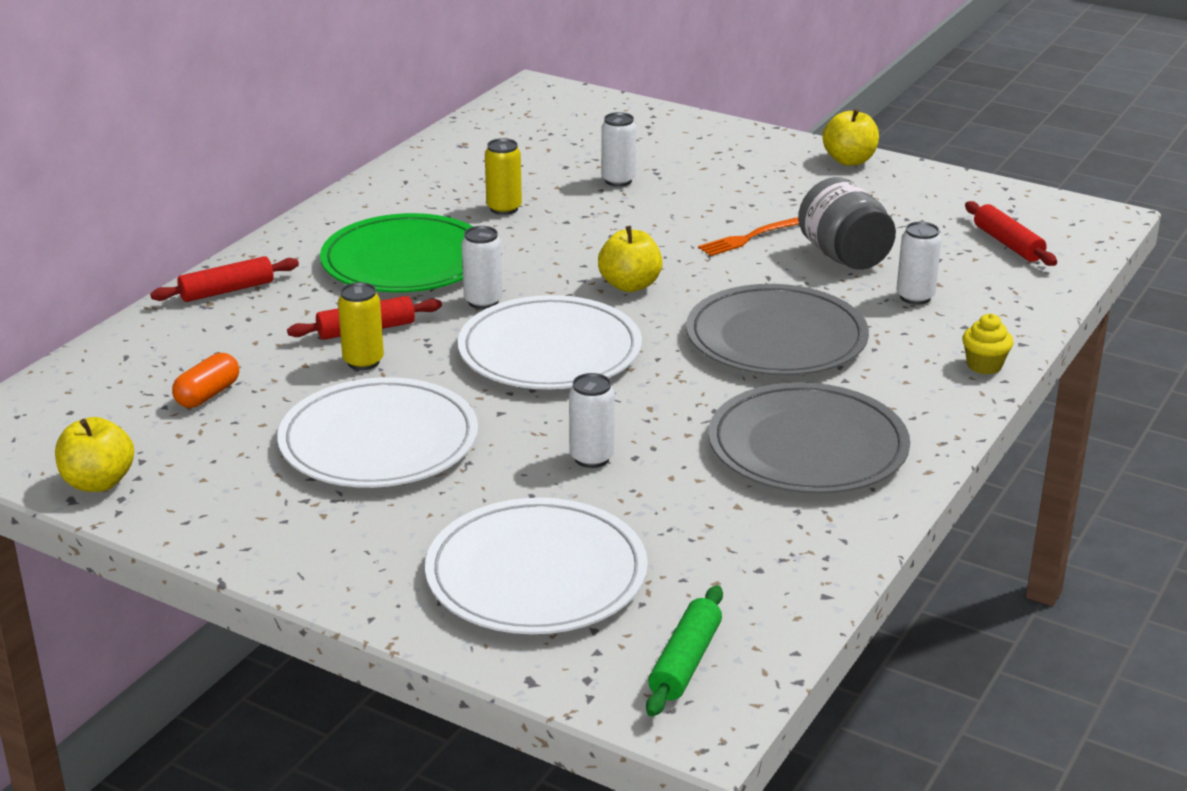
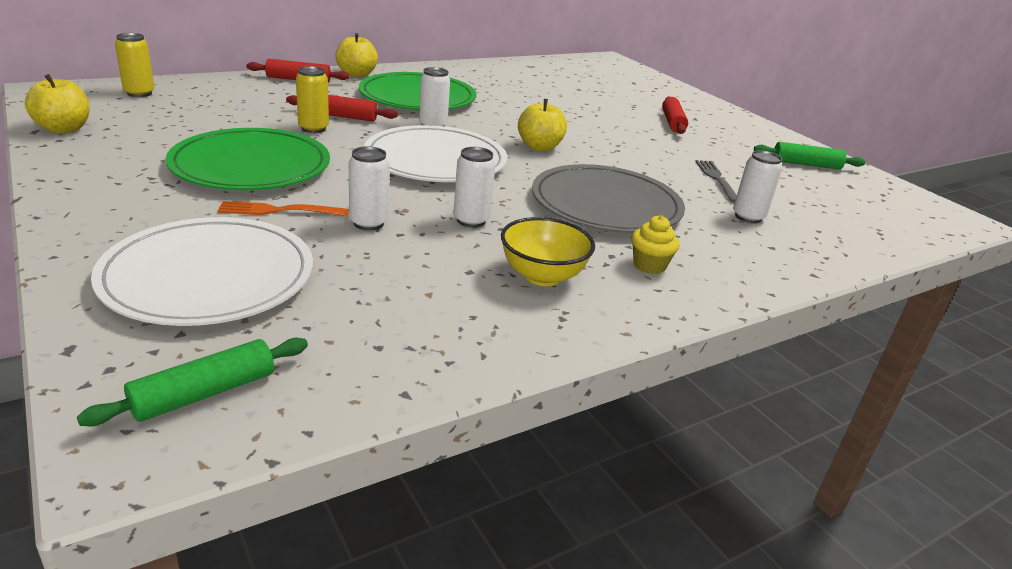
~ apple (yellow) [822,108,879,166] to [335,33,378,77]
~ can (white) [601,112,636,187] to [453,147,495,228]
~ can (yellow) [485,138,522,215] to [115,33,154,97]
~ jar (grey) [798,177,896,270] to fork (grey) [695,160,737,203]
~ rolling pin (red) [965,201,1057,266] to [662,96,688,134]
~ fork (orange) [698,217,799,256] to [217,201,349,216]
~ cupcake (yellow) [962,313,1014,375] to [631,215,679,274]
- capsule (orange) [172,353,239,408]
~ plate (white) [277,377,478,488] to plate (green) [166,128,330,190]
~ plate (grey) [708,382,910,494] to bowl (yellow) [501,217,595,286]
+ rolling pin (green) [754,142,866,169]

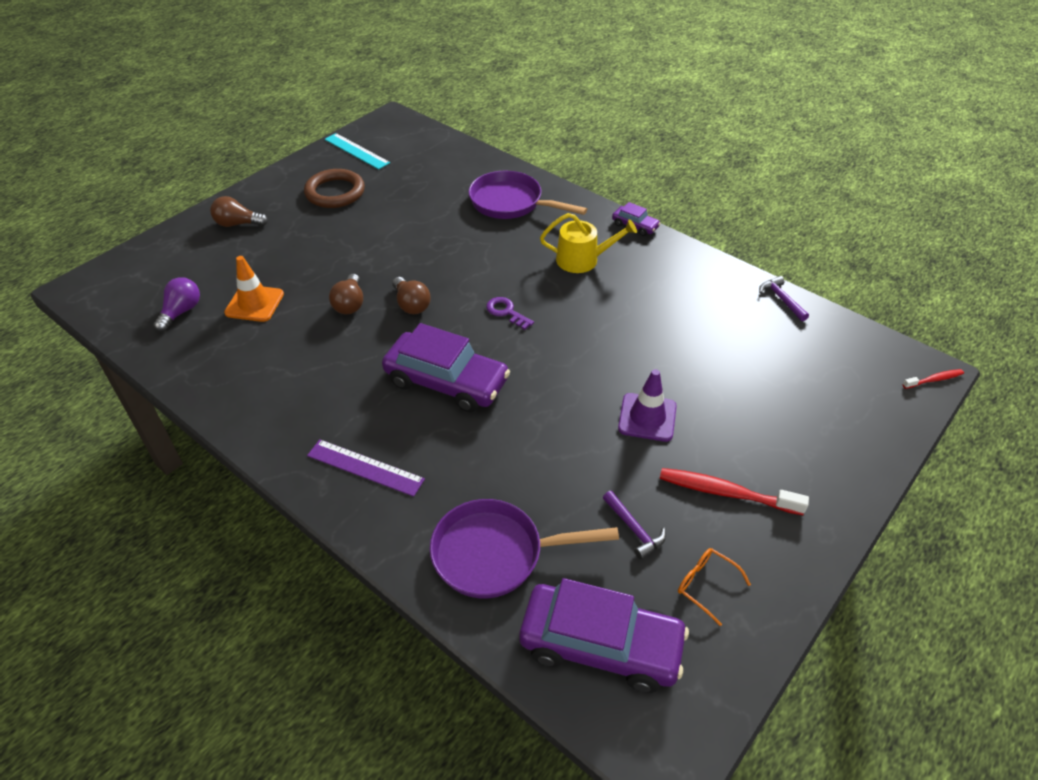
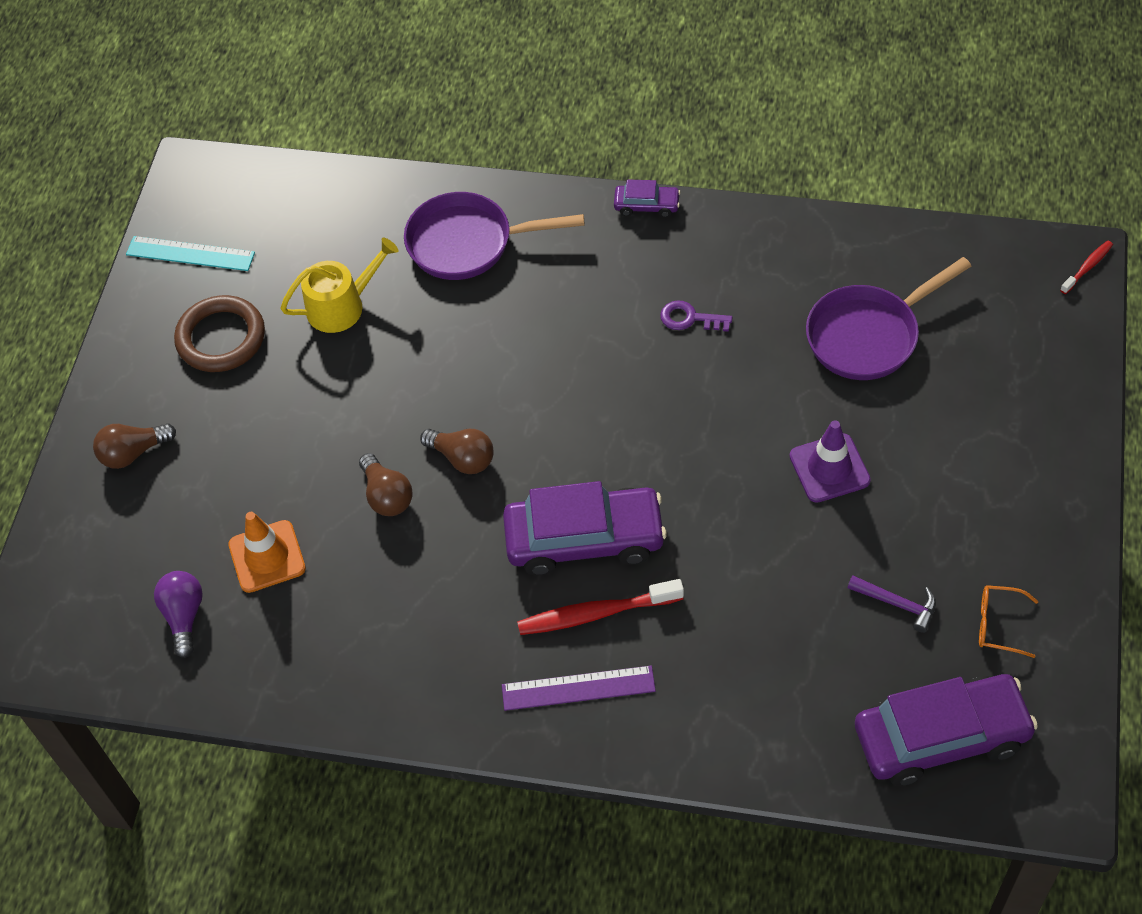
~ watering can (yellow) [540,213,637,273] to [280,238,399,333]
- hammer (purple) [759,276,809,321]
~ key (purple) [486,297,534,330] to [660,300,732,332]
~ toothbrush (red) [660,468,809,515] to [517,579,684,635]
~ pan (purple) [430,499,619,599] to [806,257,971,380]

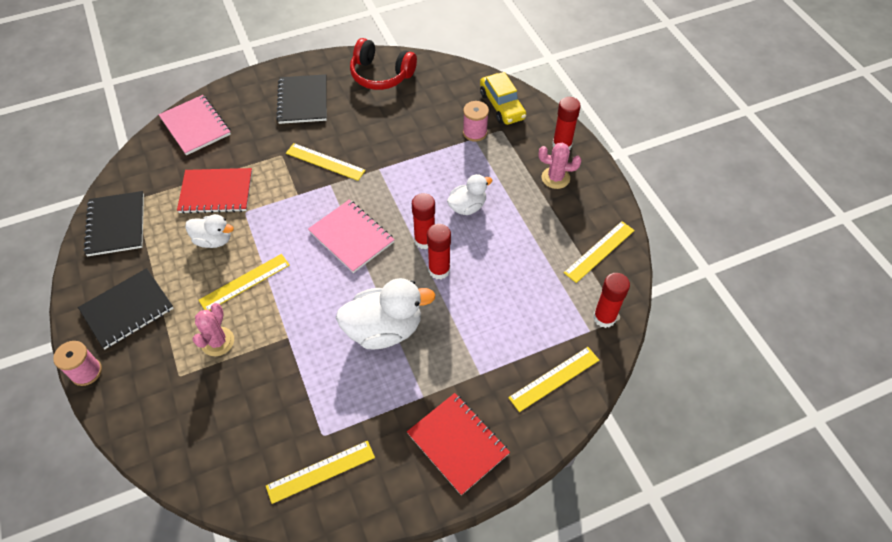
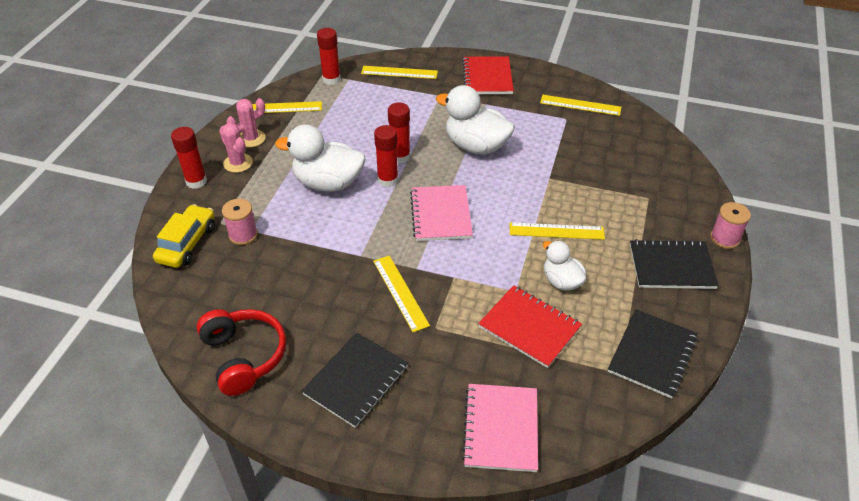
~ duck (white) [447,174,493,215] = [275,124,365,192] x1.72
~ cactus (pink) [193,303,234,356] to [227,98,266,147]

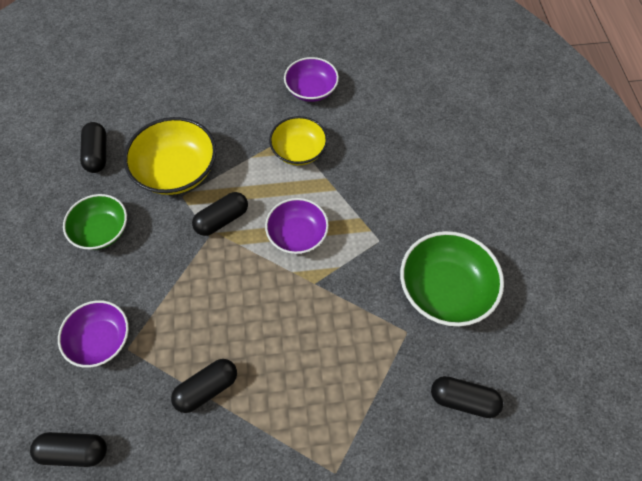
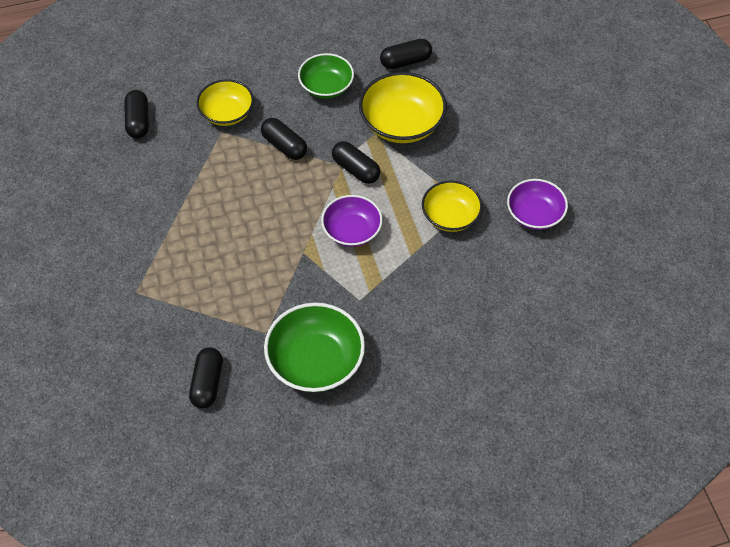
~ bowl (purple) [58,300,129,368] to bowl (yellow) [196,79,254,126]
~ capsule (black) [171,359,237,413] to [261,118,307,160]

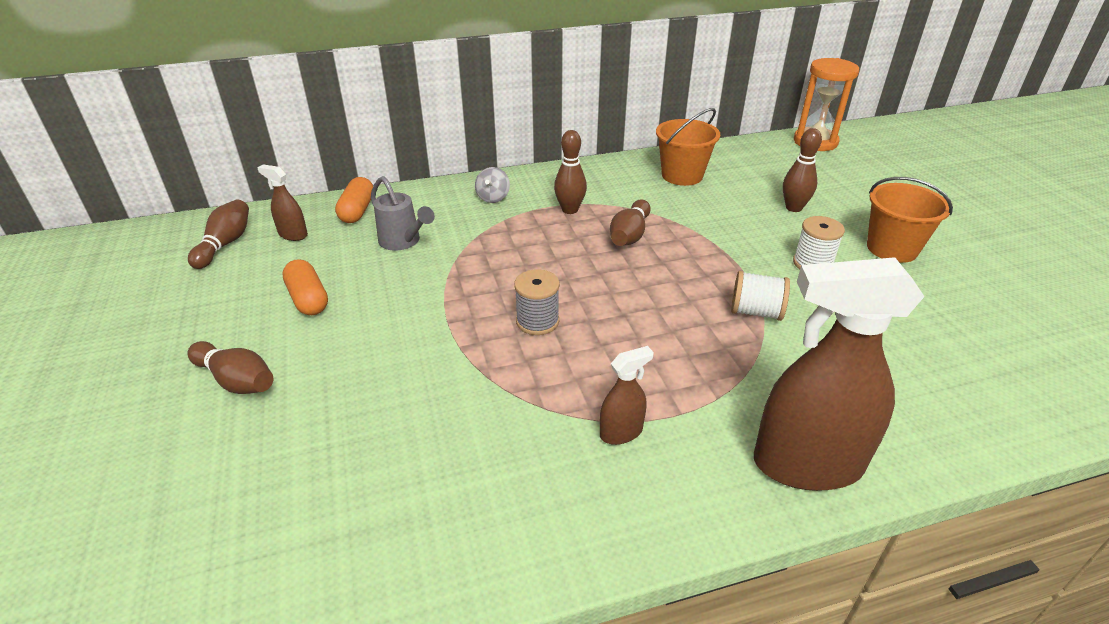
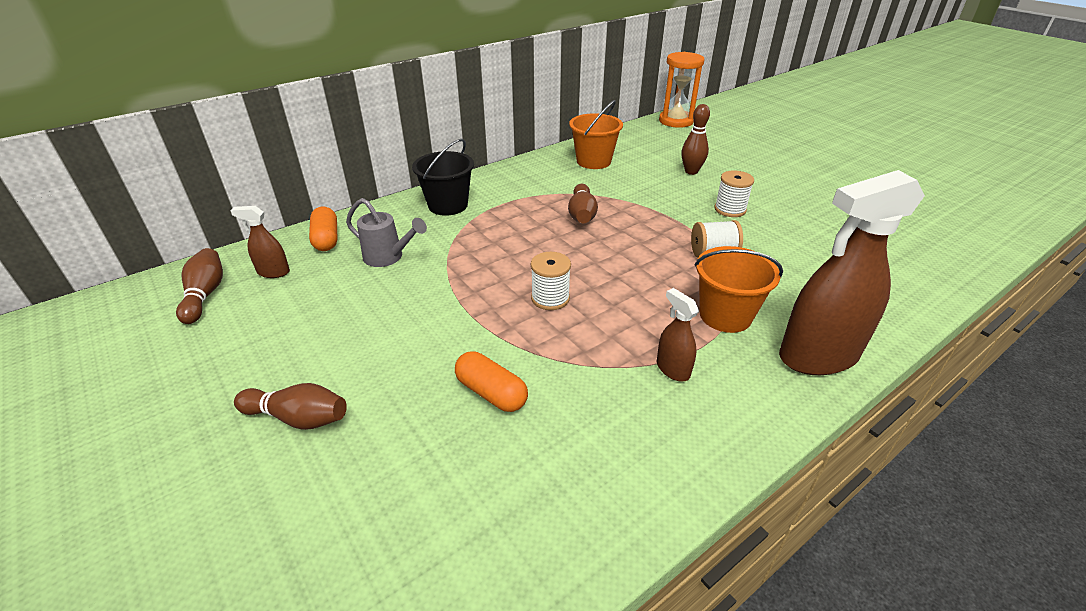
- bowling pin (brown) [554,130,587,214]
~ spinning top (grey) [475,167,510,203] to bucket (black) [412,139,474,216]
~ bucket (orange) [867,177,953,263] to [694,246,783,333]
~ capsule (orange) [282,259,328,315] to [455,351,528,412]
~ spool (grey) [514,269,560,335] to spool (white) [531,252,571,310]
~ spray bottle (brown) [600,346,654,445] = [657,288,699,382] 75 degrees counterclockwise

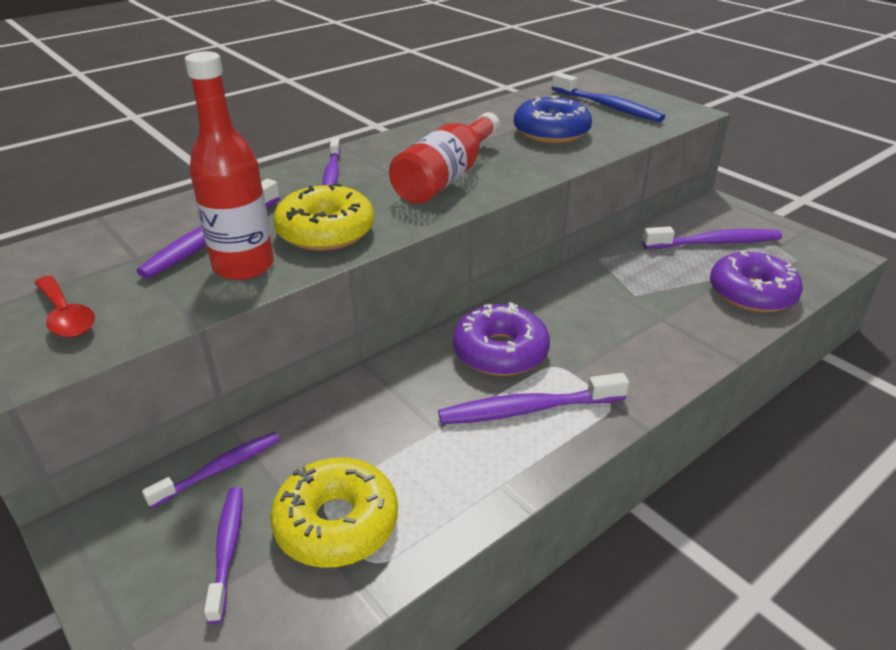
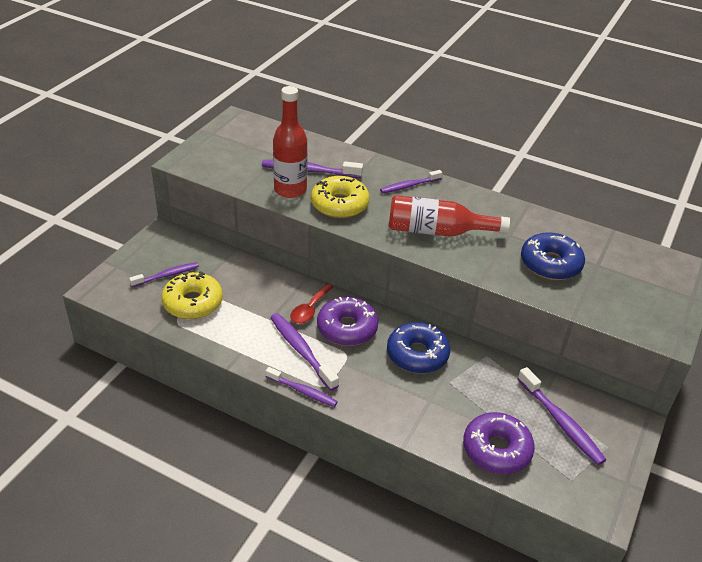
- toothbrush (blue) [552,72,665,122]
~ spoon (red) [34,276,95,338] to [290,283,334,324]
~ toothbrush (purple) [142,432,280,508] to [265,367,338,407]
+ donut (blue) [387,322,450,374]

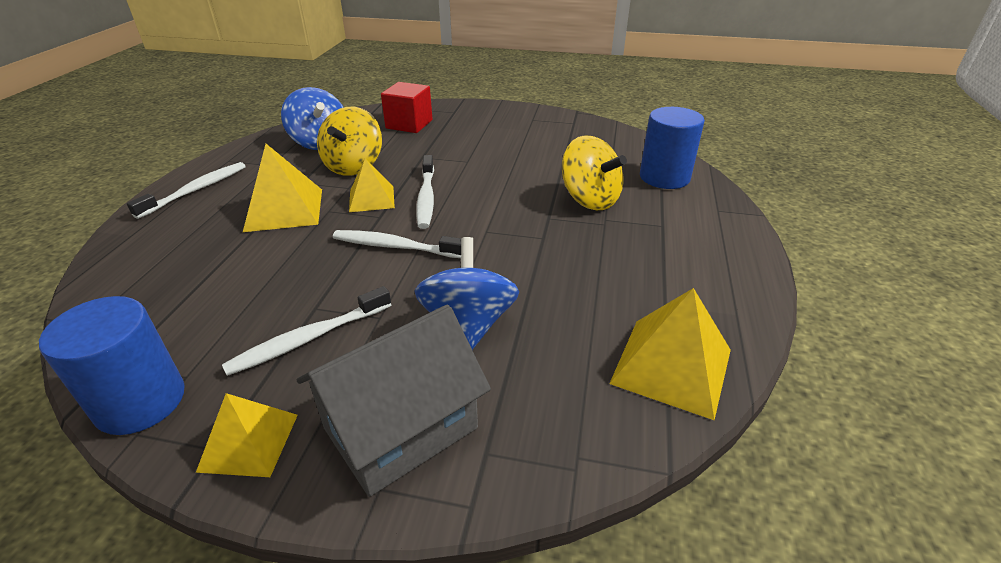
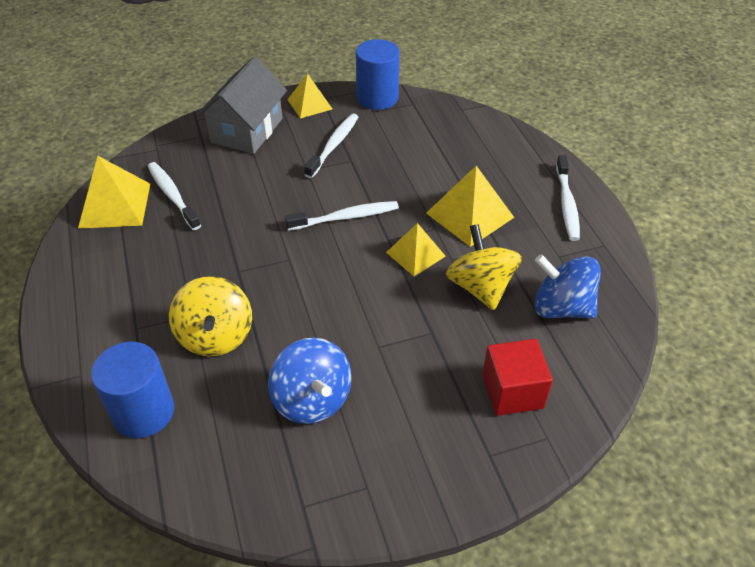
~ spinning top (yellow) [562,135,627,210] = [169,276,252,356] 120 degrees counterclockwise
~ toothbrush (white) [416,155,434,229] to [148,162,201,230]
~ spinning top (blue) [415,237,519,350] to [268,338,352,424]

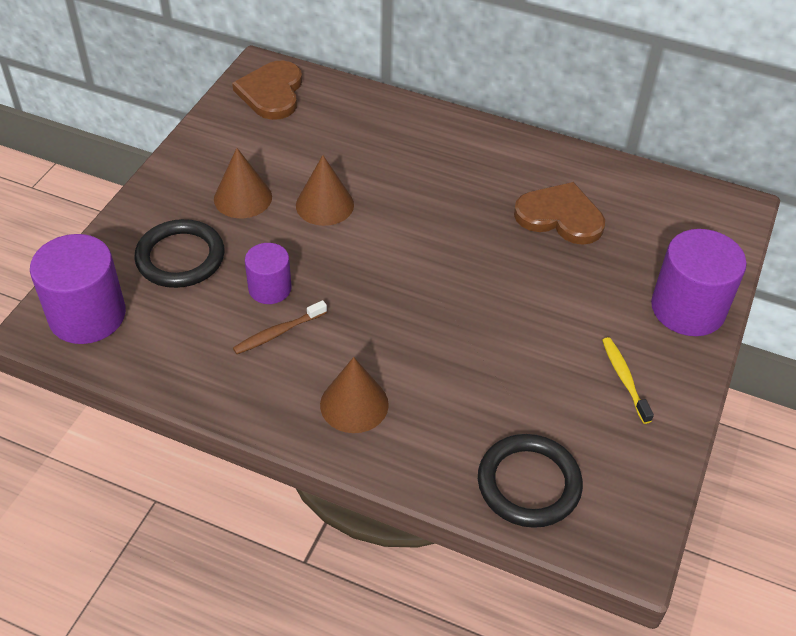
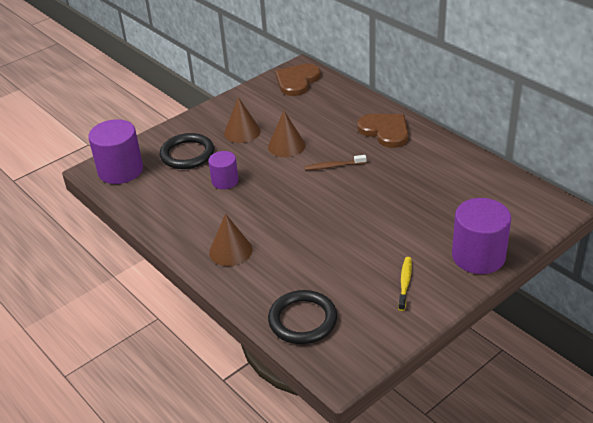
~ heart (brown) [514,182,605,245] to [357,114,409,148]
~ toothbrush (brown) [233,300,327,354] to [305,155,366,170]

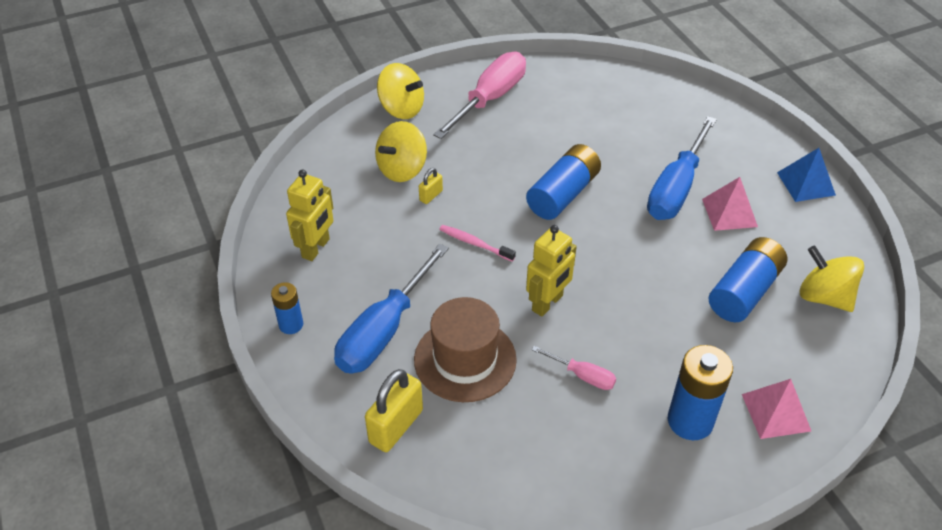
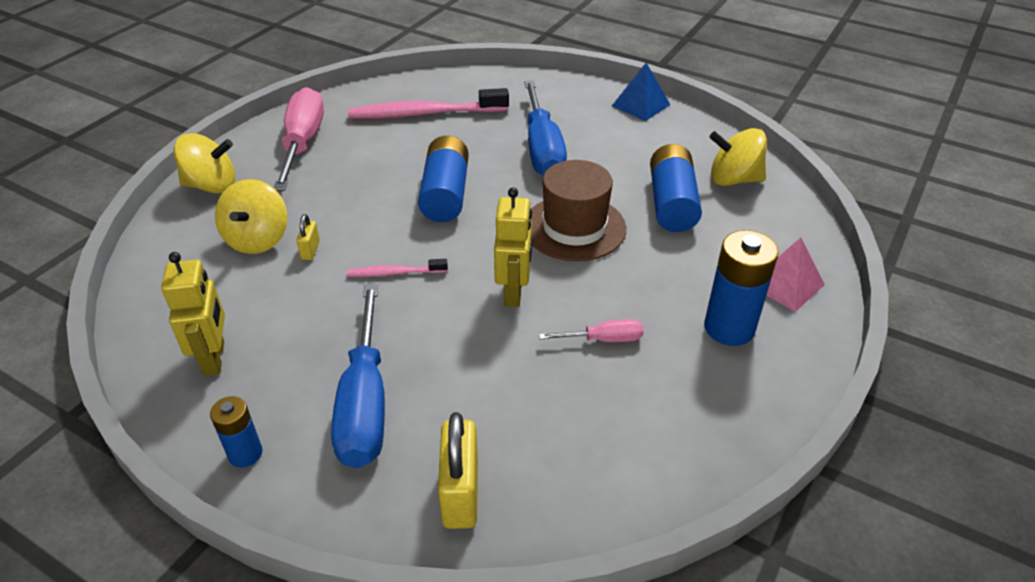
- pyramid (pink) [702,177,758,231]
~ hat (brown) [414,297,517,402] to [530,160,626,261]
+ toothbrush (pink) [348,88,509,119]

